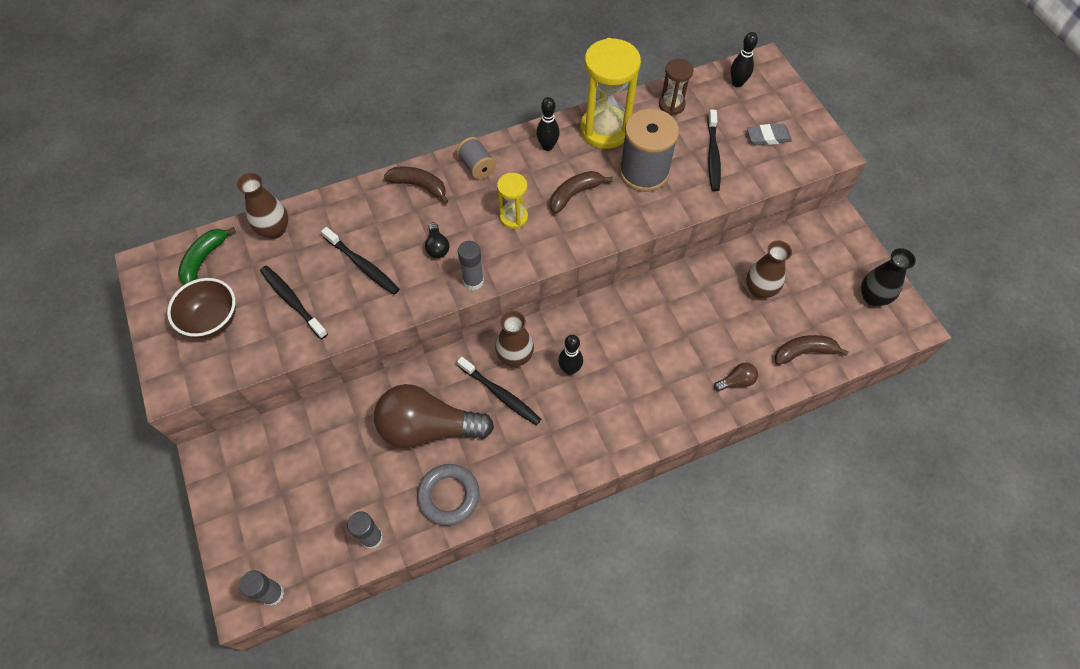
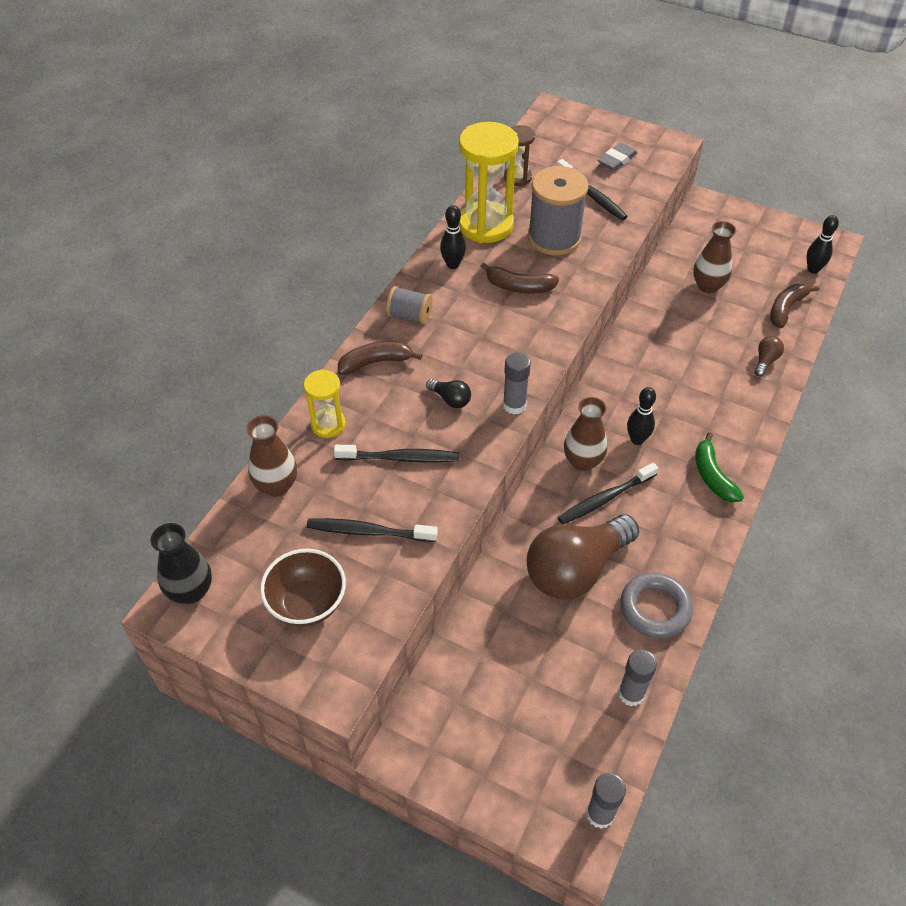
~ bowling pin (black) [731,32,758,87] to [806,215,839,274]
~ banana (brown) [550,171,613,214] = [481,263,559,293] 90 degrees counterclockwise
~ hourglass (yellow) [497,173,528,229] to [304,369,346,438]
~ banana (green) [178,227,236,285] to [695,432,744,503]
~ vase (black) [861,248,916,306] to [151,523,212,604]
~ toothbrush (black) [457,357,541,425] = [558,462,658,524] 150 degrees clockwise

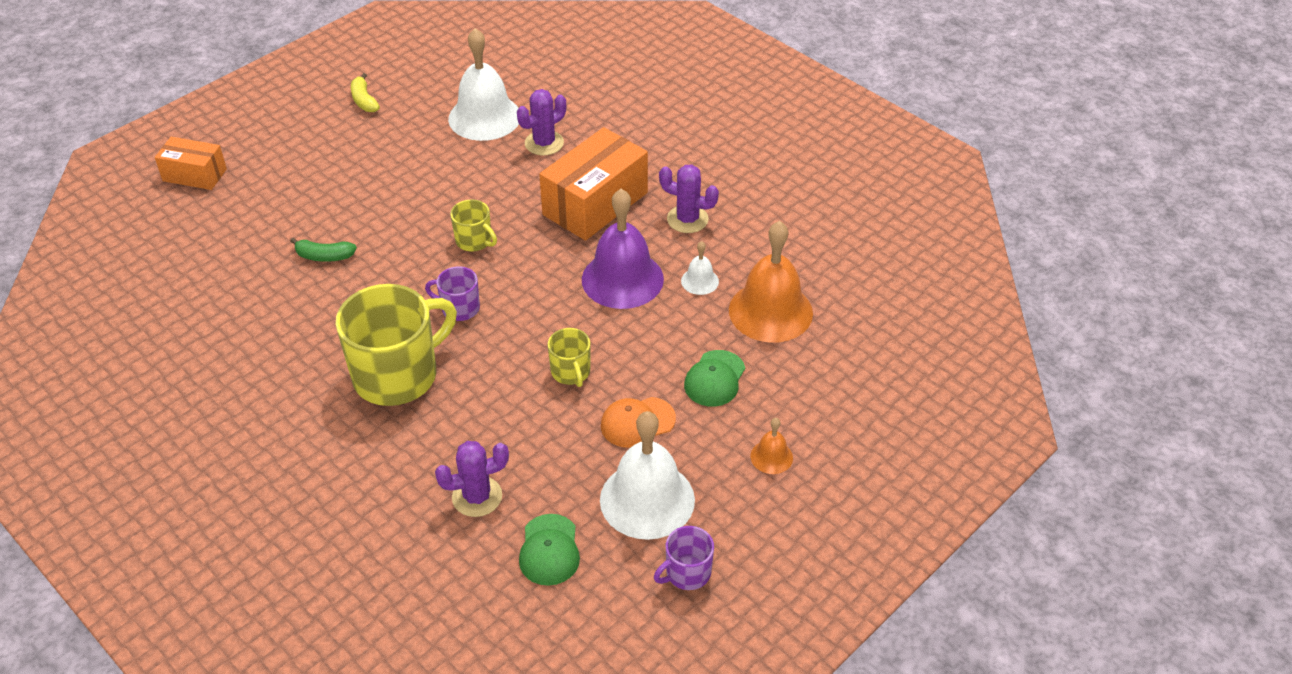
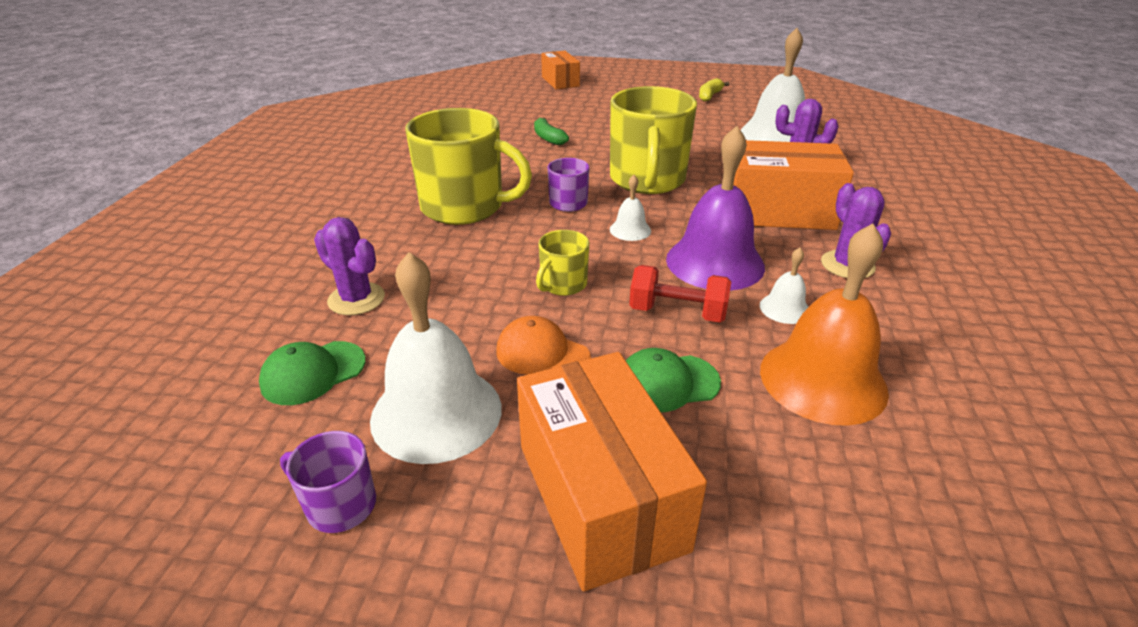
~ mug (yellow) [451,199,497,252] = [610,86,697,194] x2.11
~ bell (orange) [750,418,793,474] to box (orange) [517,352,707,592]
+ bell (white) [610,175,651,241]
+ dumbbell (red) [629,265,731,323]

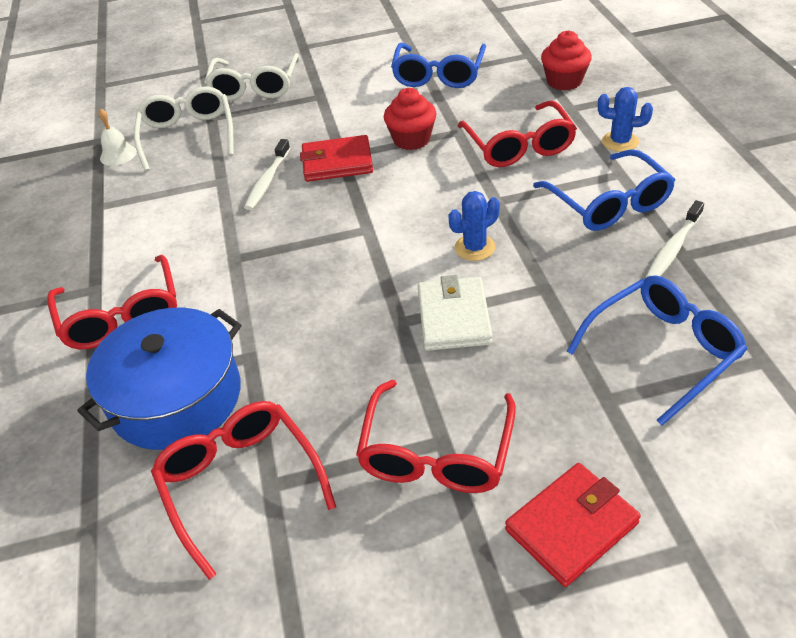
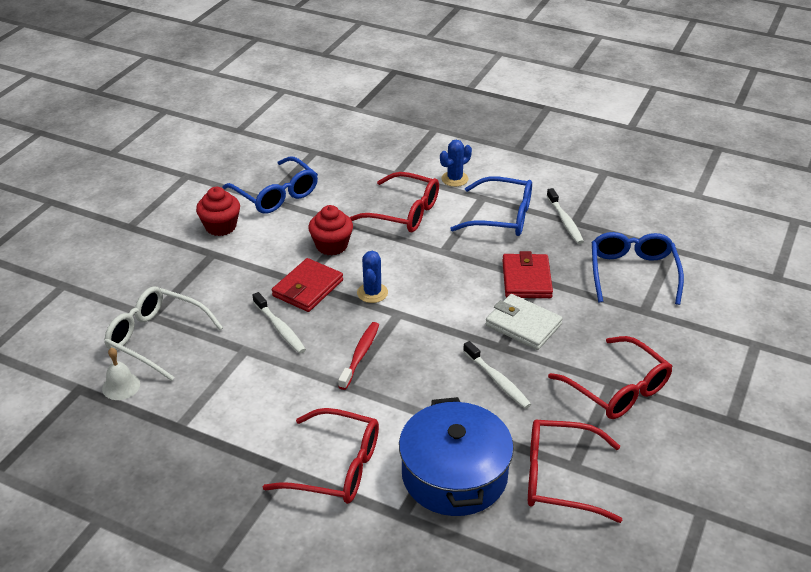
~ cupcake (red) [541,30,592,91] to [196,187,240,236]
- glasses (white) [205,53,300,101]
~ cactus (blue) [448,191,500,261] to [357,251,388,303]
~ wallet (red) [505,463,641,587] to [502,251,553,298]
+ toothbrush (red) [338,322,379,390]
+ toothbrush (white) [463,341,531,409]

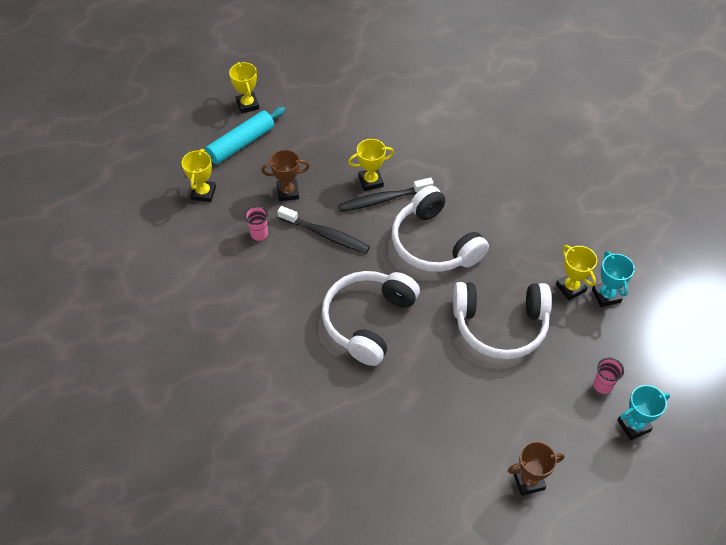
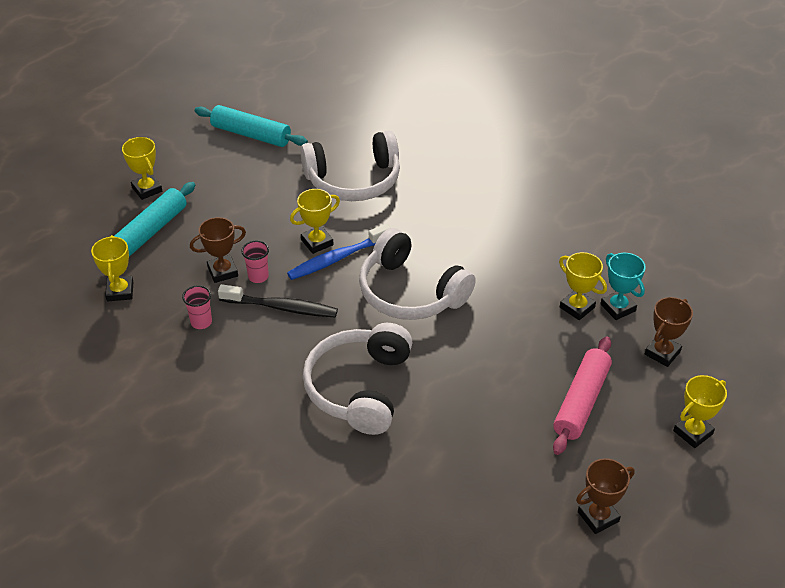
~ toothbrush (black) [338,178,434,212] to toothbrush (blue) [287,223,391,280]
~ headphones (white) [453,282,552,359] to [300,131,400,201]
~ cup (pink) [593,358,624,394] to [241,241,269,283]
~ trophy (turquoise) [617,385,670,440] to trophy (yellow) [673,375,727,448]
+ rolling pin (turquoise) [195,105,308,147]
+ trophy (brown) [645,297,693,367]
+ rolling pin (pink) [553,336,612,455]

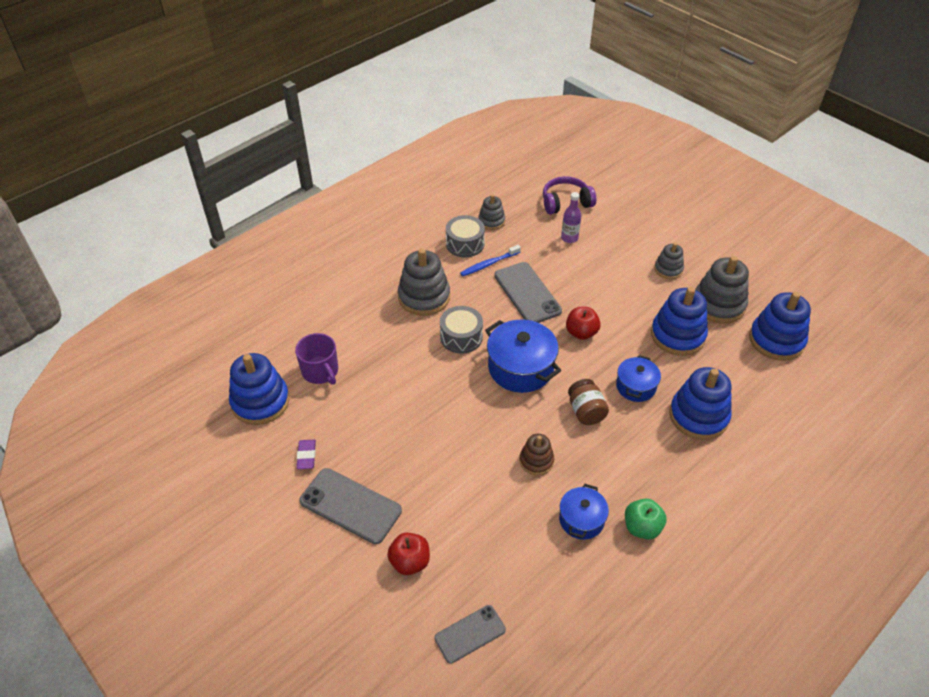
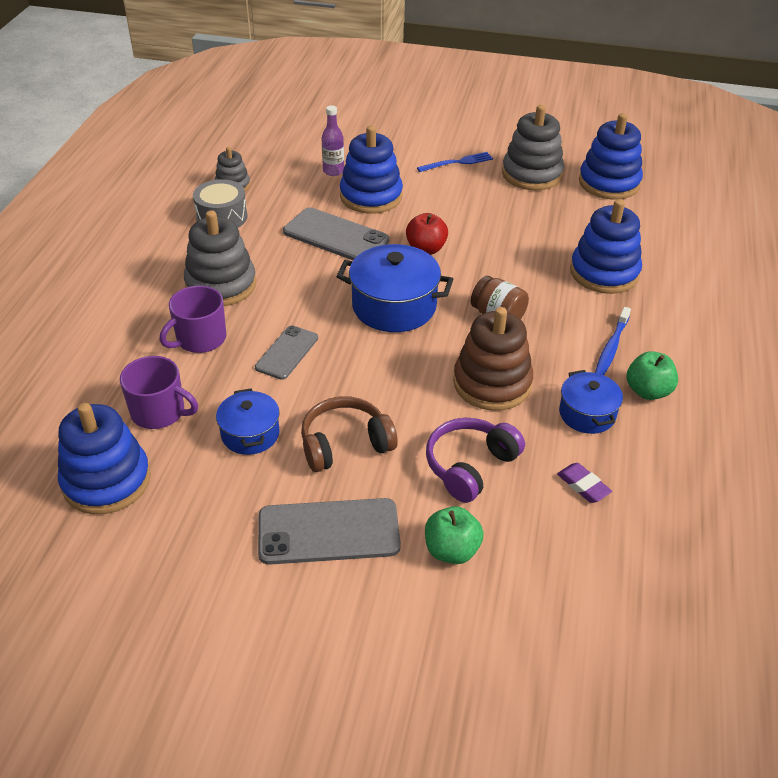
~ headphones (purple) [543,176,596,214] to [426,418,525,503]
~ stacking toy (grey) [654,243,684,279] to fork (blue) [417,152,493,172]
~ toothbrush (blue) [460,245,521,276] to [595,307,631,375]
~ stacking toy (blue) [651,287,708,356] to [340,126,403,214]
- drum (grey) [440,306,483,354]
~ pot (blue) [616,355,661,402] to [216,389,280,455]
~ stacking toy (brown) [520,434,554,475] = [453,307,533,411] x1.78
~ eraser (purple) [297,440,316,469] to [557,463,612,503]
~ apple (red) [387,533,430,575] to apple (green) [425,506,484,564]
~ phone (grey) [434,605,506,664] to [255,325,318,380]
+ mug (purple) [160,286,226,353]
+ headphones (brown) [301,396,398,472]

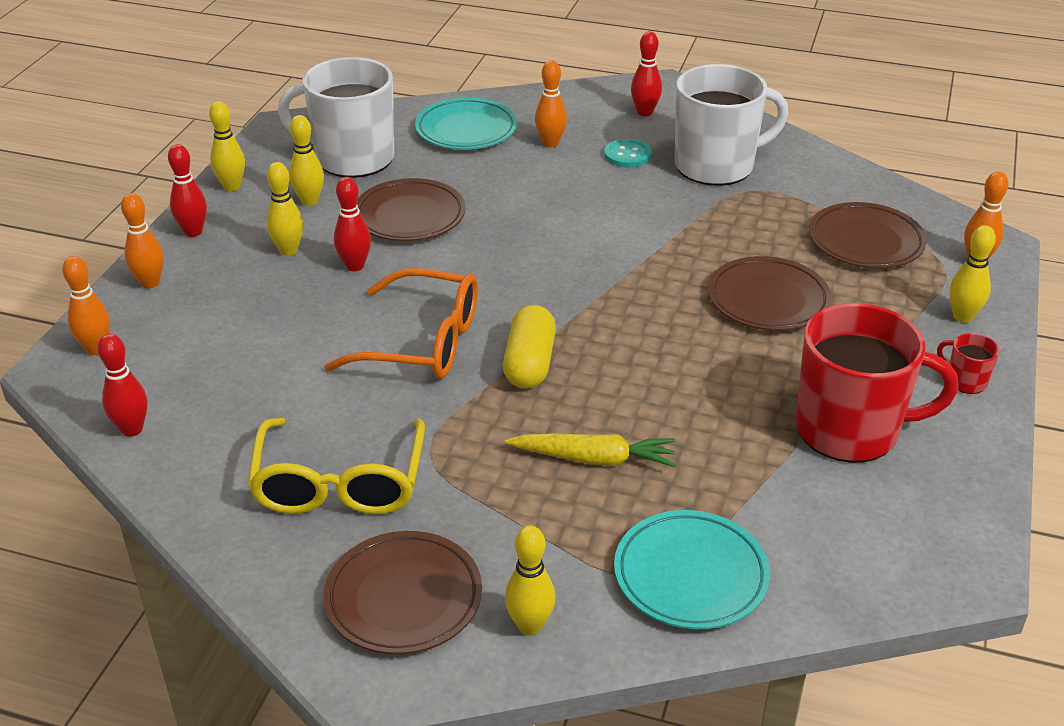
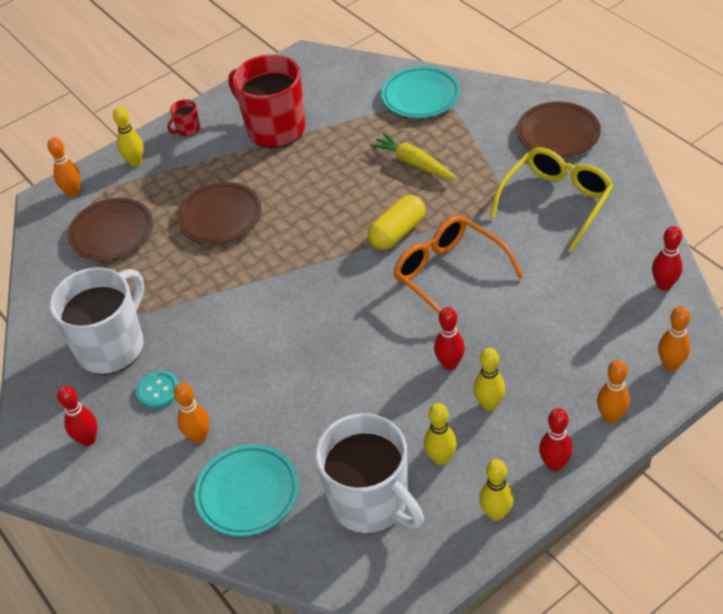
~ mug (white) [675,64,788,186] = [49,267,144,375] 105 degrees clockwise
- plate (brown) [357,178,466,241]
~ mug (red) [937,333,1000,394] = [167,99,200,136] 60 degrees clockwise
- bowling pin (yellow) [505,525,555,635]

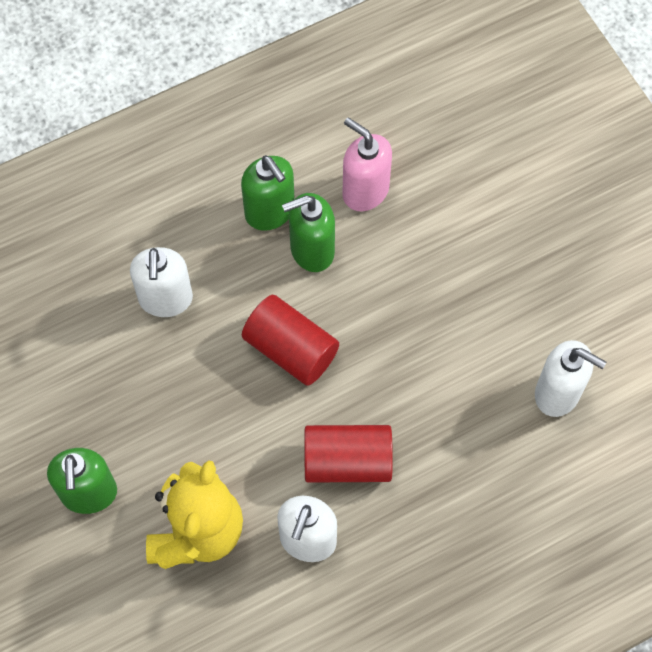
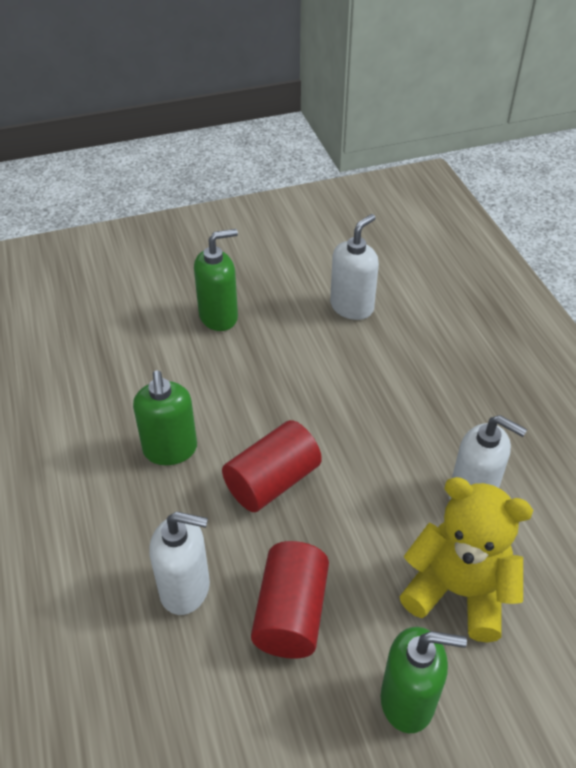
- soap dispenser (pink) [342,118,392,211]
~ soap dispenser (green) [241,155,295,231] to [194,229,238,331]
~ cylinder (red) [304,425,393,483] to [251,541,329,659]

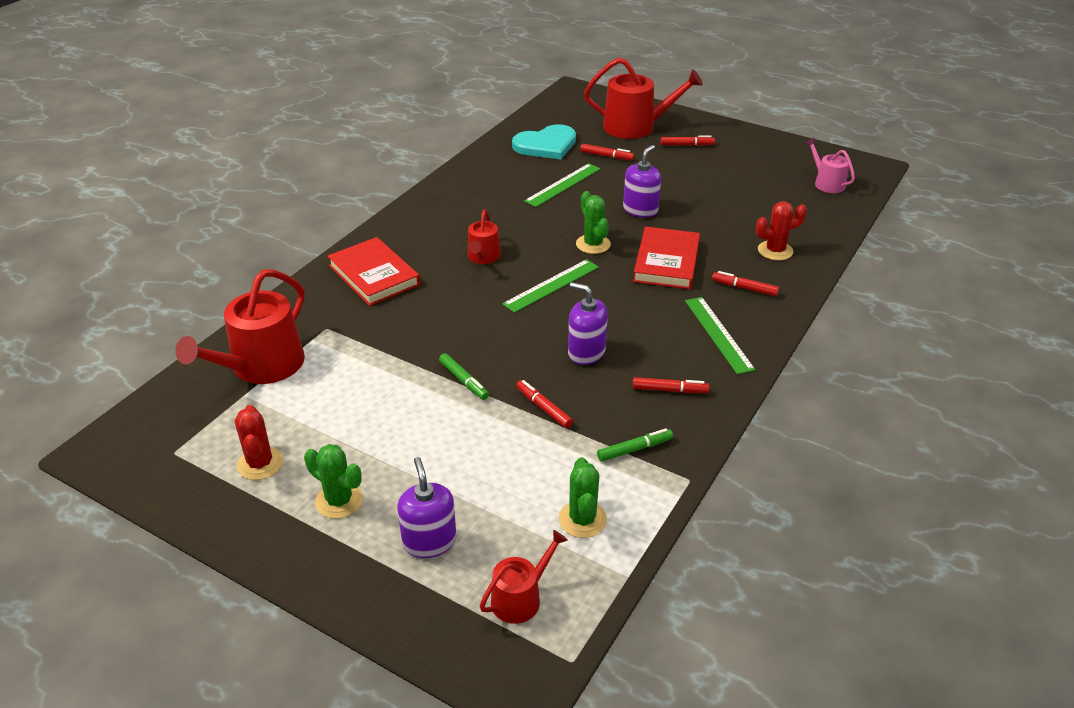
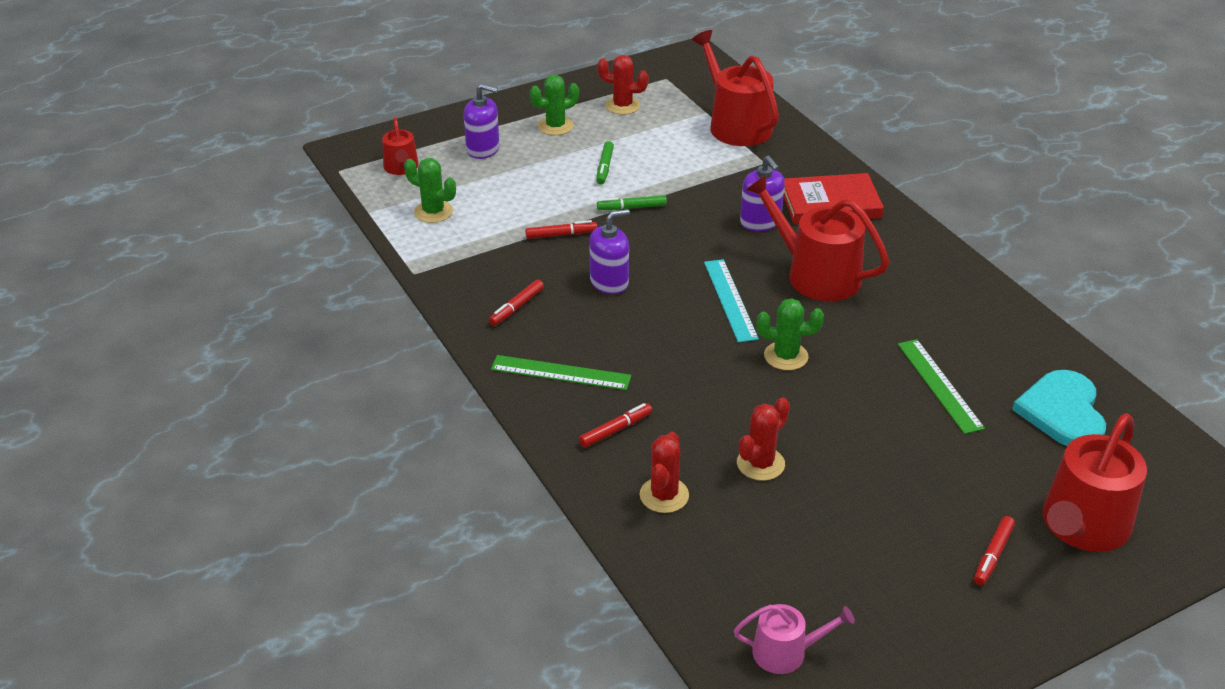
- marker (red) [580,144,634,160]
~ soap dispenser (purple) [623,145,661,218] to [740,155,785,231]
~ watering can (red) [468,210,501,264] = [745,174,889,301] x1.85
- book (red) [633,227,700,289]
~ ruler (green) [502,259,599,313] to ruler (turquoise) [704,259,759,342]
~ marker (green) [597,429,673,462] to [596,141,614,185]
+ cactus (red) [737,398,790,481]

